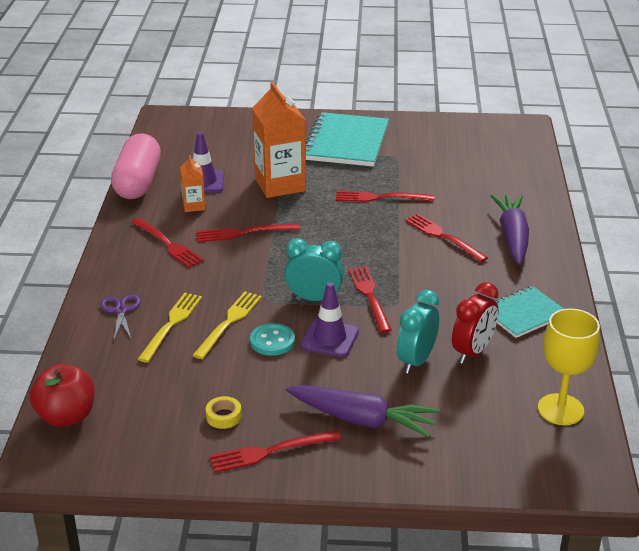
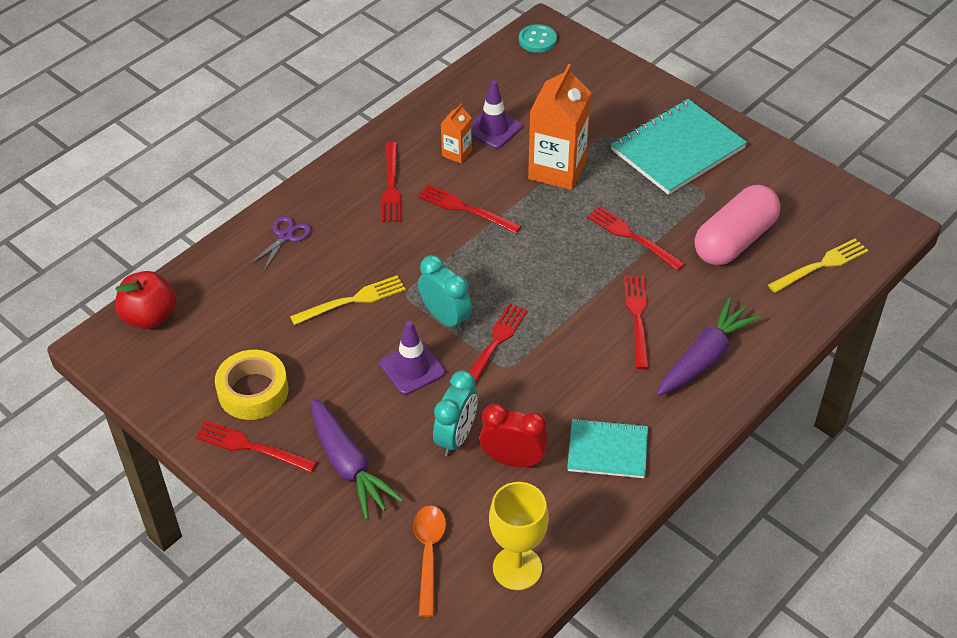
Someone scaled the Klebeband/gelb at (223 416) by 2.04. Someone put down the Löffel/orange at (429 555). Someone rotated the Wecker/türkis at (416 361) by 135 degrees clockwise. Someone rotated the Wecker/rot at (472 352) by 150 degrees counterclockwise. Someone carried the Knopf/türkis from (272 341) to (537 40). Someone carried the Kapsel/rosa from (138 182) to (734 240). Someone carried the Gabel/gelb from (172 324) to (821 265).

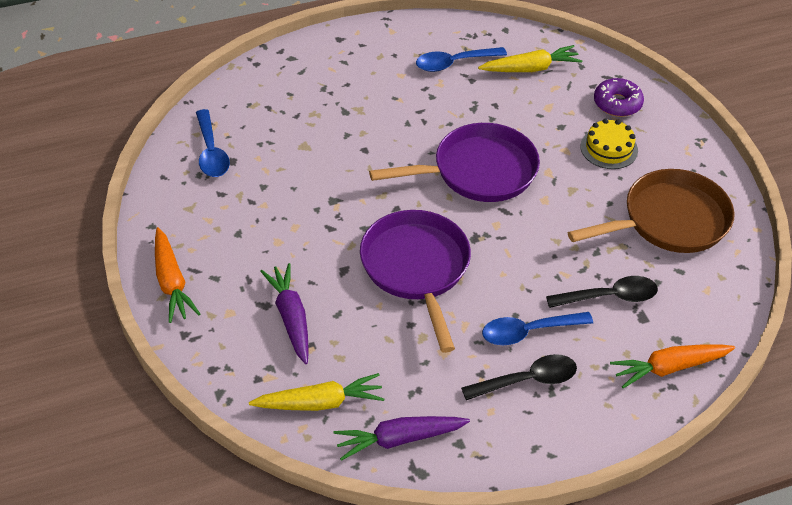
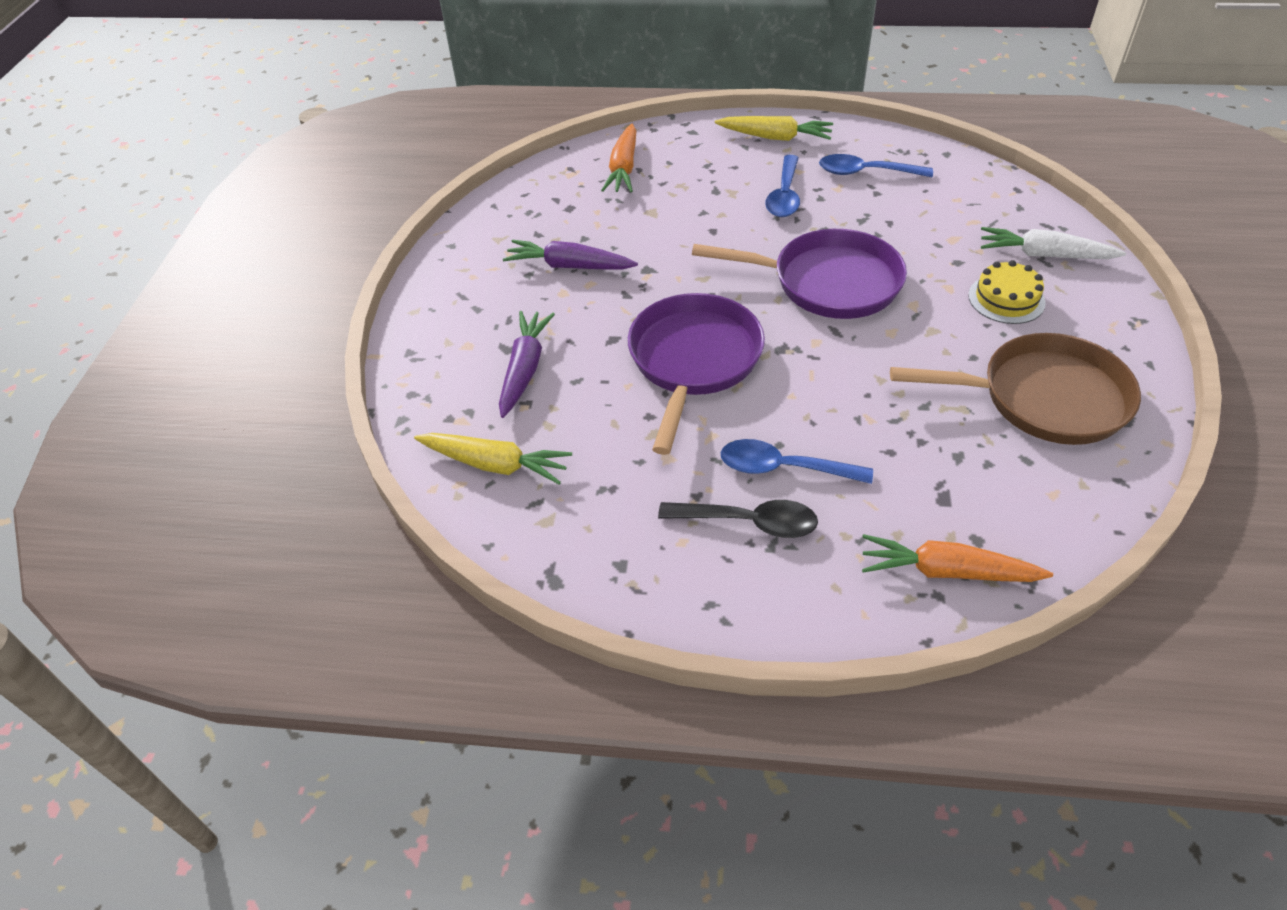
Someone carried the Karotte/lila from (399 439) to (569 266). Someone carried the Karotte/orange from (171 282) to (623 168). Someone carried the Karotte/gelb from (530 68) to (775 137). Someone carried the Löffel/blau from (211 152) to (784 195). Someone swapped the Donut/lila at (617 103) for the Karotte/weiß at (1044 255). Someone took away the Löffel/schwarz at (609 297).

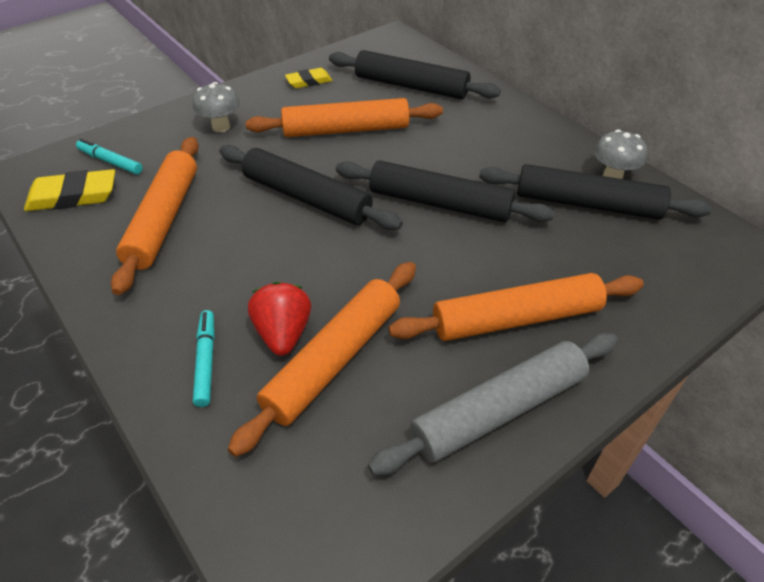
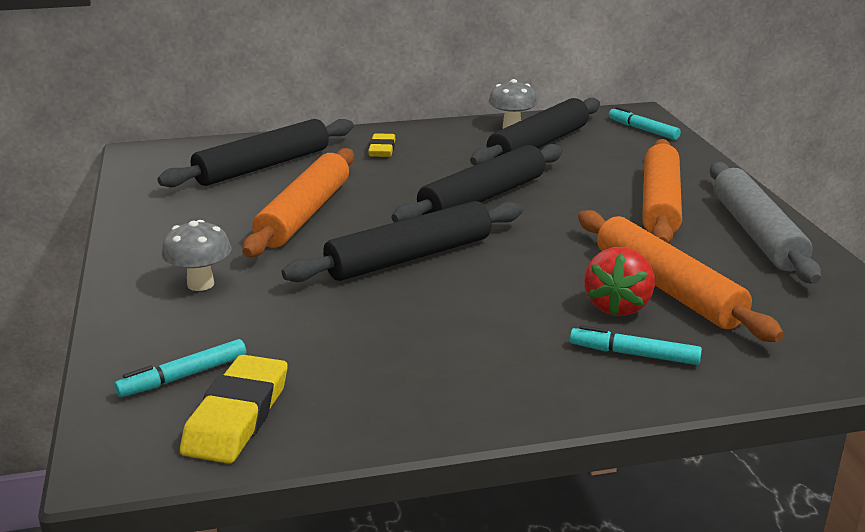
Someone carried the Radiergummi/gelb from (309 81) to (382 149). Someone rotated the Erdbeere/rot at (283 333) by 90 degrees counterclockwise. Someone put down the Filzstift/türkis at (643 130). Someone took away the Nudelholz/orange at (164 219).

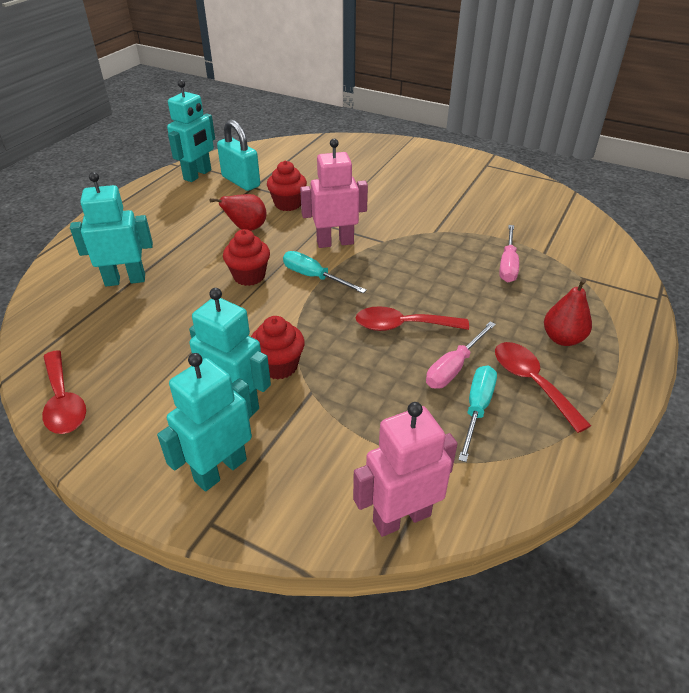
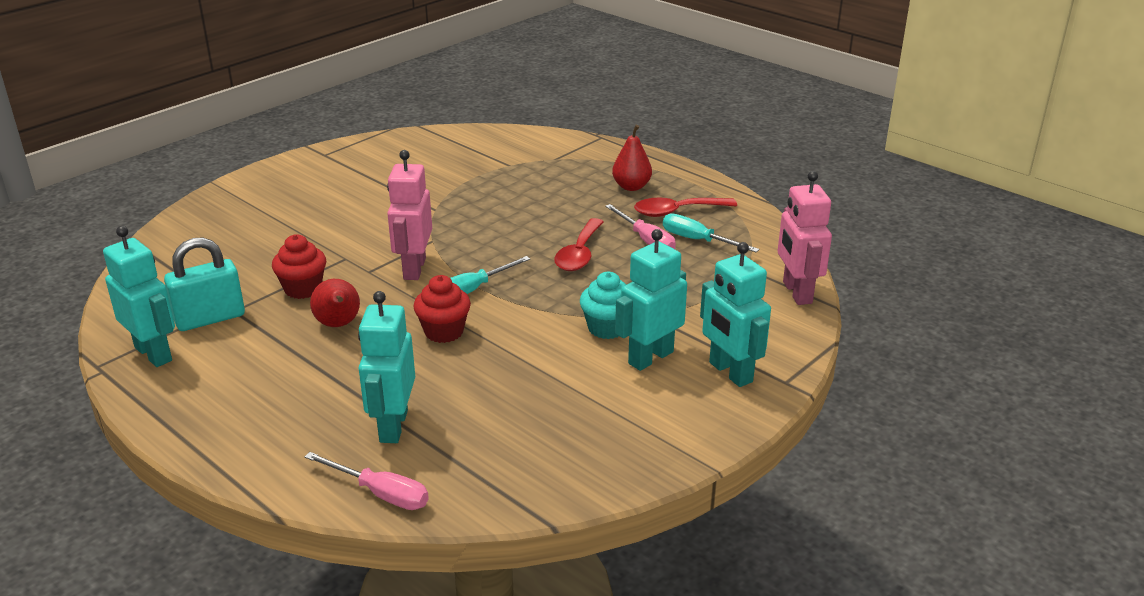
Someone carried the Schraubenzieher/rosa from (508 265) to (381 494). Someone repainted the Muffin/rot at (279 366), which became the Muffin/türkis at (607 328). Someone took away the Löffel/rot at (64 402).

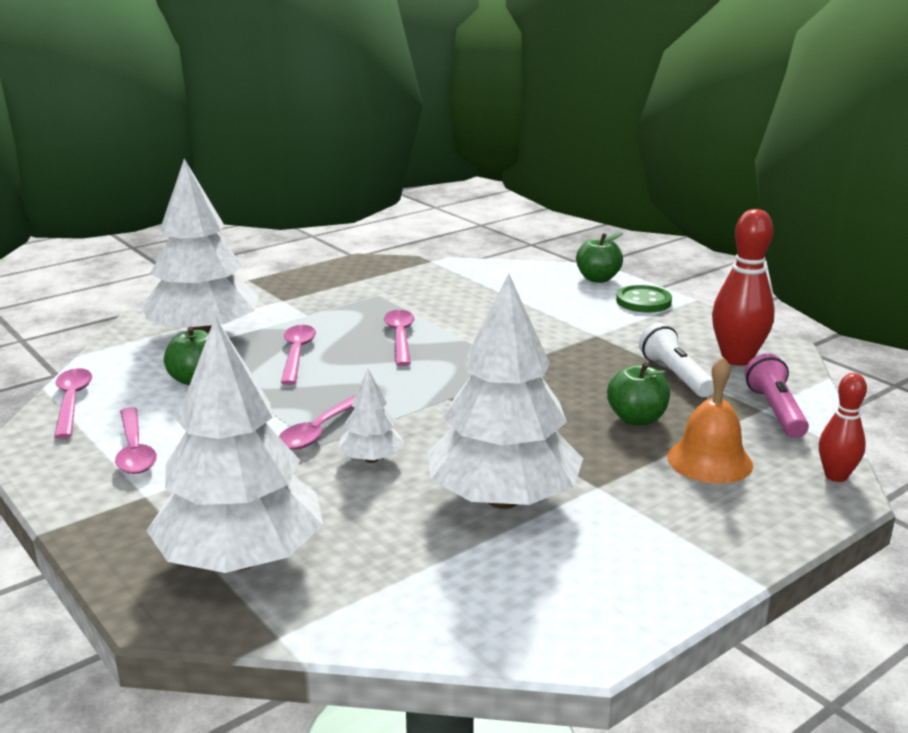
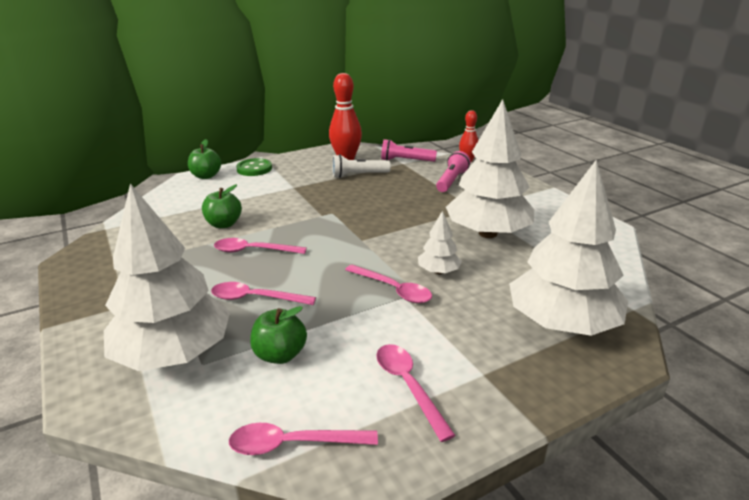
Someone carried the Apfel/grün from (636 419) to (224 224). Someone rotated the Löffel/rosa at (134 450) by 105 degrees counterclockwise. Someone swapped the Glocke/orange at (709 460) for the Taschenlampe/rosa at (451 181).

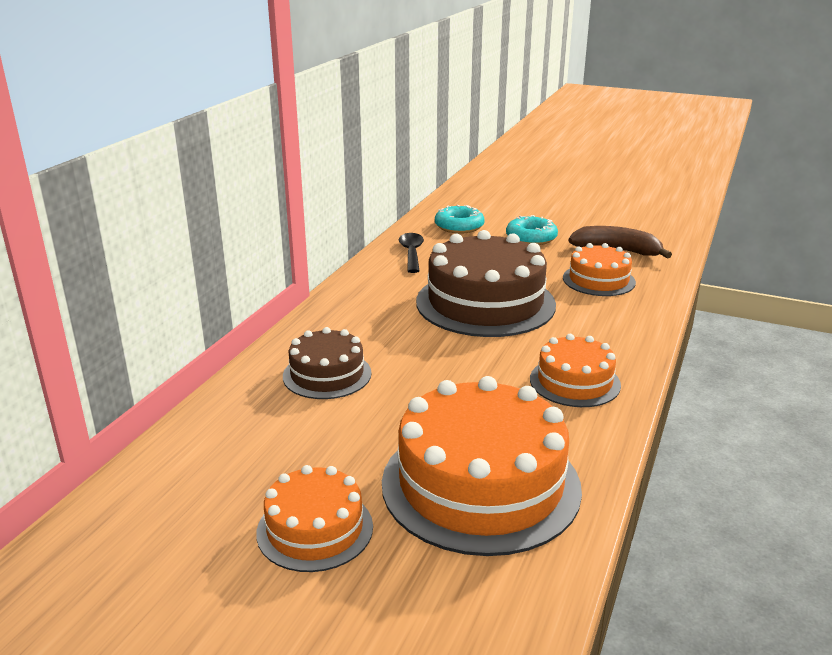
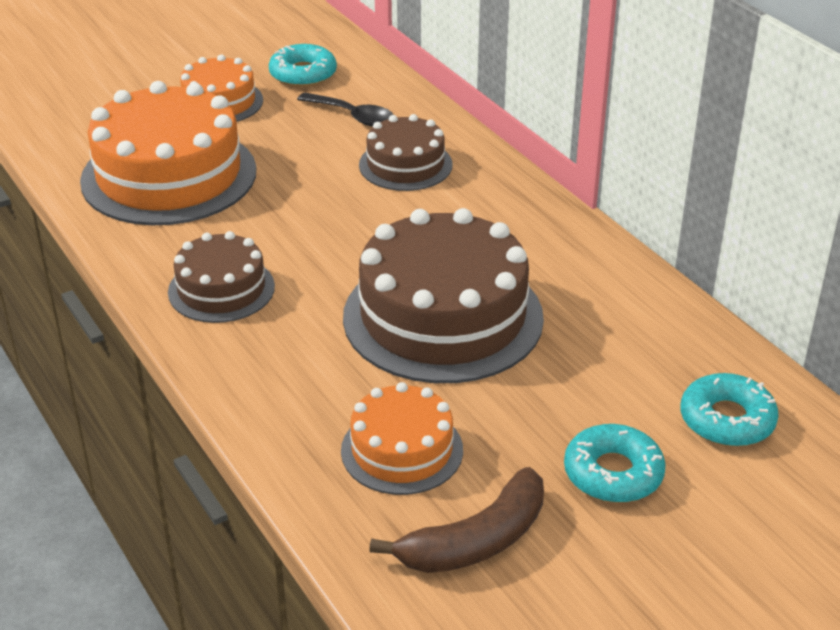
Someone repainted the Kuchen/orange at (574 382), which became the Kuchen/braun at (221 289). Someone put down the Donut/türkis at (303 74). Someone carried the Löffel/schwarz from (411 253) to (353 116).

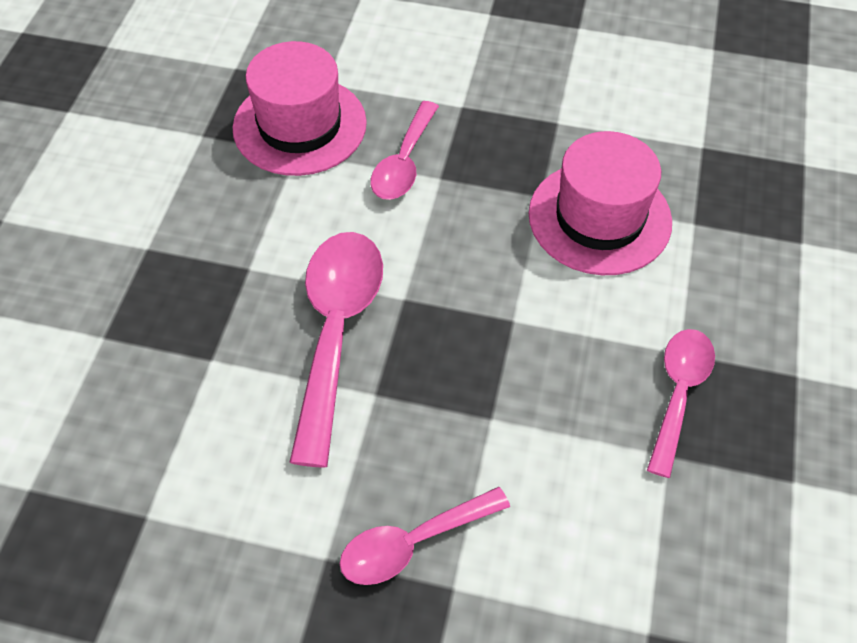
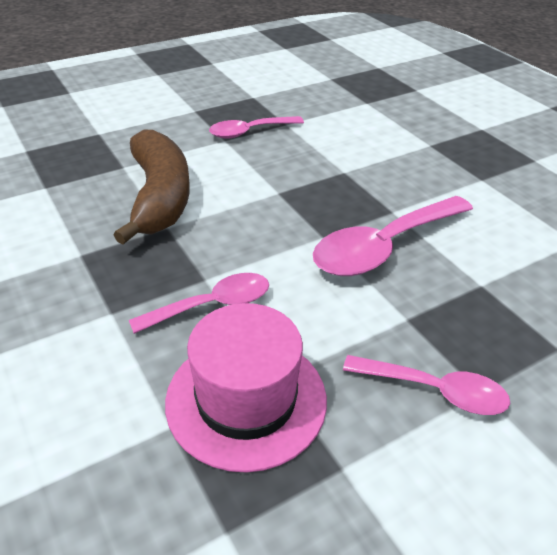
Someone swapped the Hut/rosa at (599 218) for the Banane/braun at (160 197). Someone carried the Löffel/rosa from (412 543) to (435 391).

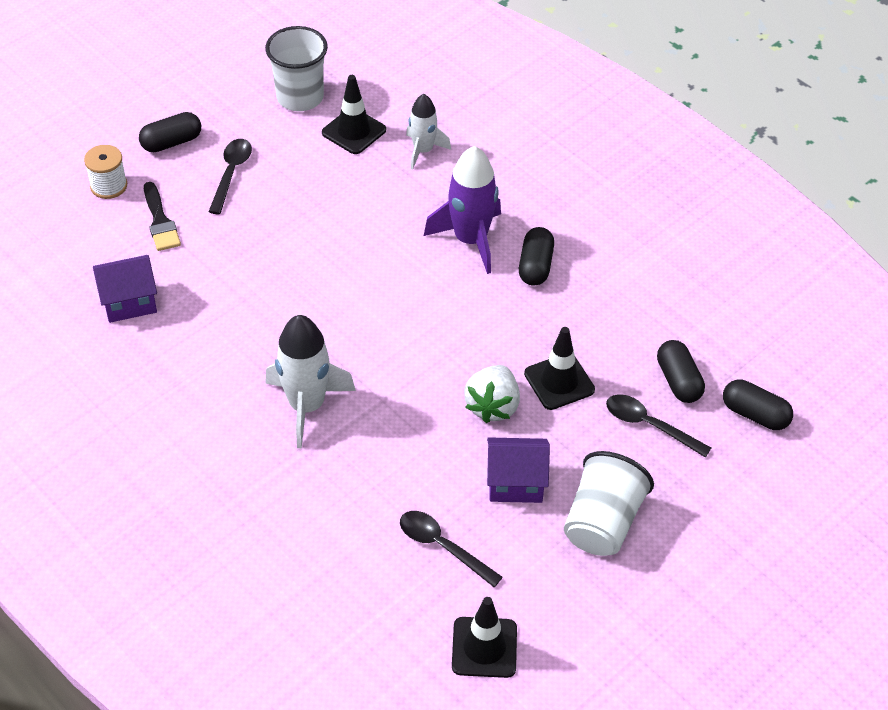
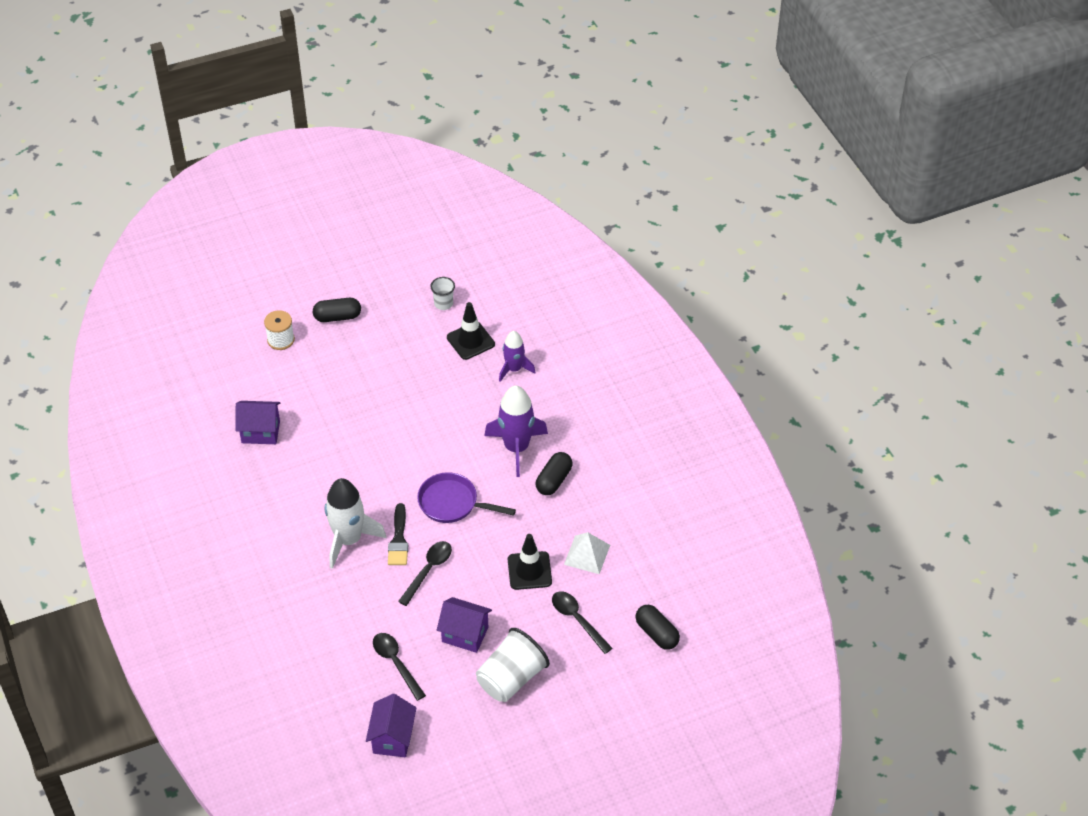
Someone swapped the Leitkegel/schwarz at (484 647) for the Haus/lila at (393 738). Someone carried the Pinsel/schwarz from (160 221) to (398 539). Someone carried the Löffel/schwarz from (231 173) to (428 570). Someone put down the Pfanne/lila at (452 503). Someone scaled the Becher/weiß at (300 97) by 0.53. Someone repainted the Rakete/weiß at (423 151), which became the Rakete/lila at (514 369). Someone put down the Pyramide/weiß at (587 554). Someone took away the Erdbeere/weiß at (492 406). Someone took away the Kapsel/schwarz at (678 381).

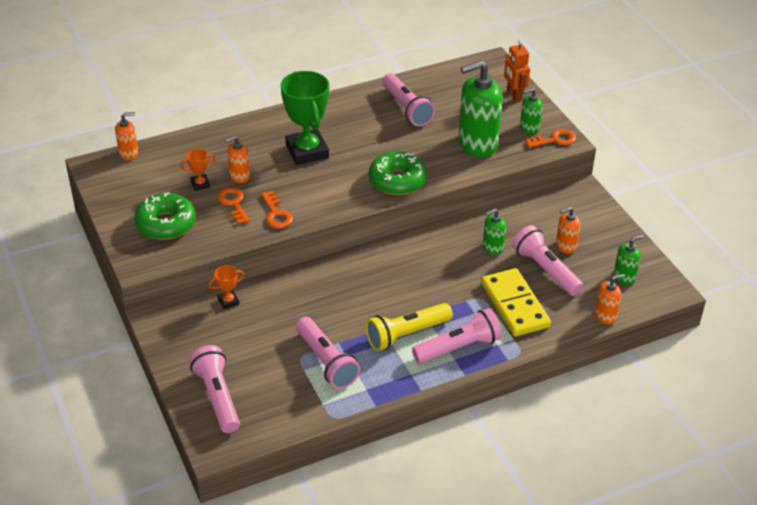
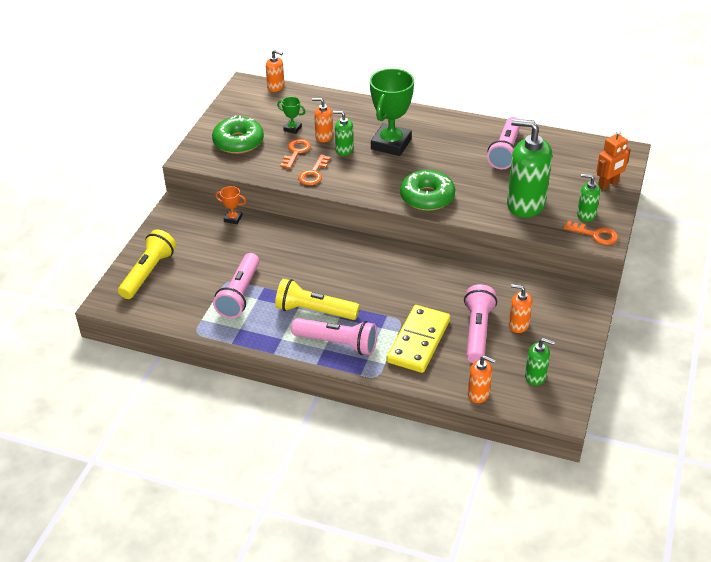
Someone repainted the Taschenlampe/rosa at (217 397), which became the Taschenlampe/gelb at (148 273). Someone repainted the Pokal/orange at (200 184), which became the Pokal/grün at (292 128). Someone carried the Seifenspender/grün from (492 247) to (344 150). Someone rotated the Roboter/orange at (514 95) by 150 degrees counterclockwise.

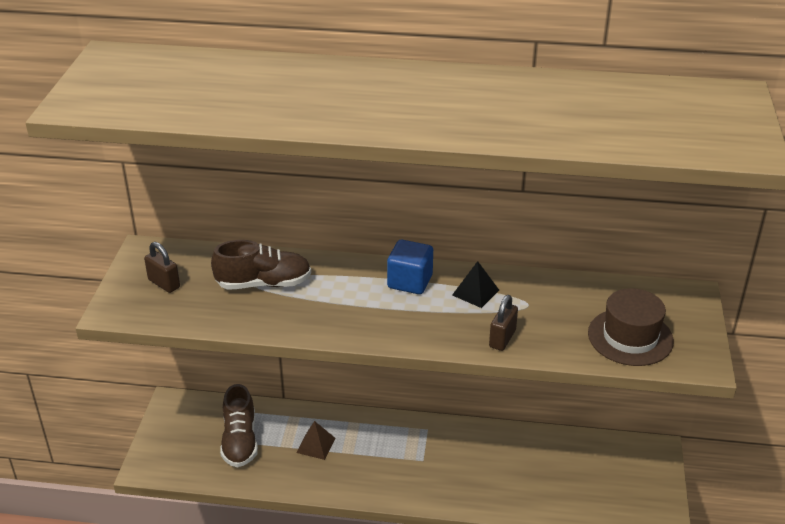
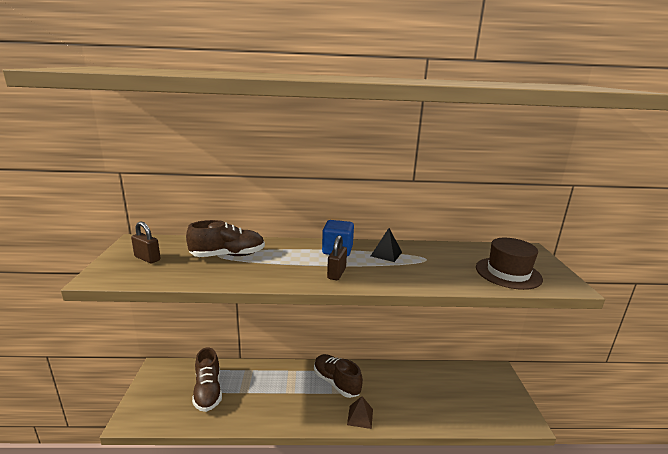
Someone put down the Schuh/braun at (336 382). Someone carried the Vorhängeschloss/braun from (502 339) to (336 273). Someone carried the Pyramide/braun from (315 445) to (360 417).

